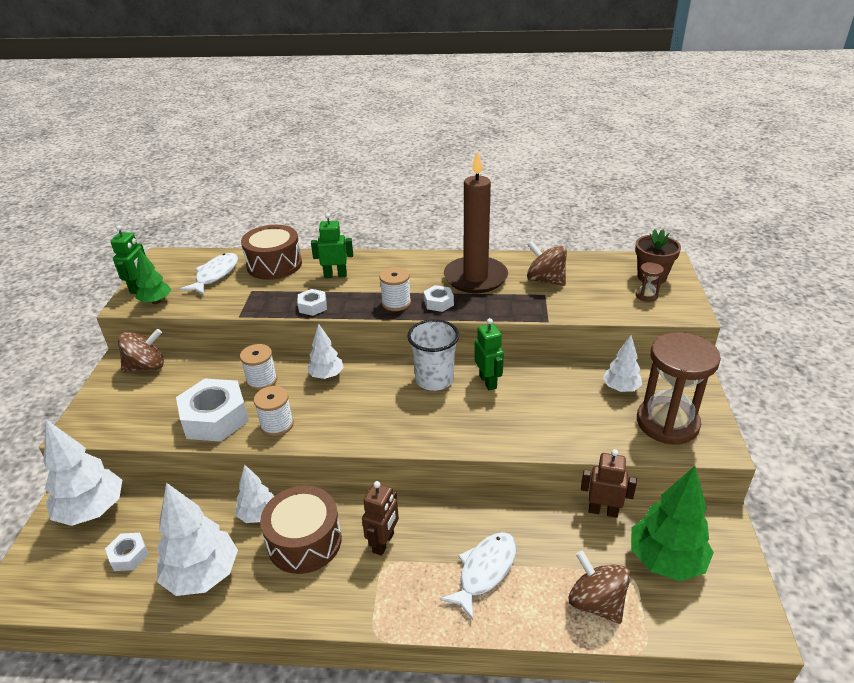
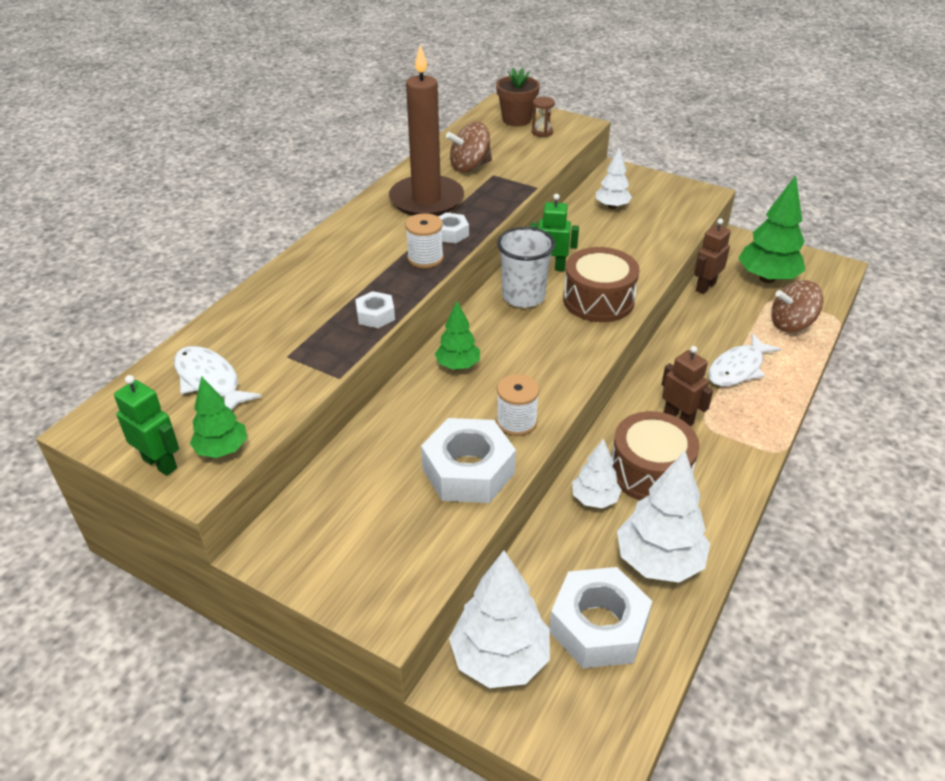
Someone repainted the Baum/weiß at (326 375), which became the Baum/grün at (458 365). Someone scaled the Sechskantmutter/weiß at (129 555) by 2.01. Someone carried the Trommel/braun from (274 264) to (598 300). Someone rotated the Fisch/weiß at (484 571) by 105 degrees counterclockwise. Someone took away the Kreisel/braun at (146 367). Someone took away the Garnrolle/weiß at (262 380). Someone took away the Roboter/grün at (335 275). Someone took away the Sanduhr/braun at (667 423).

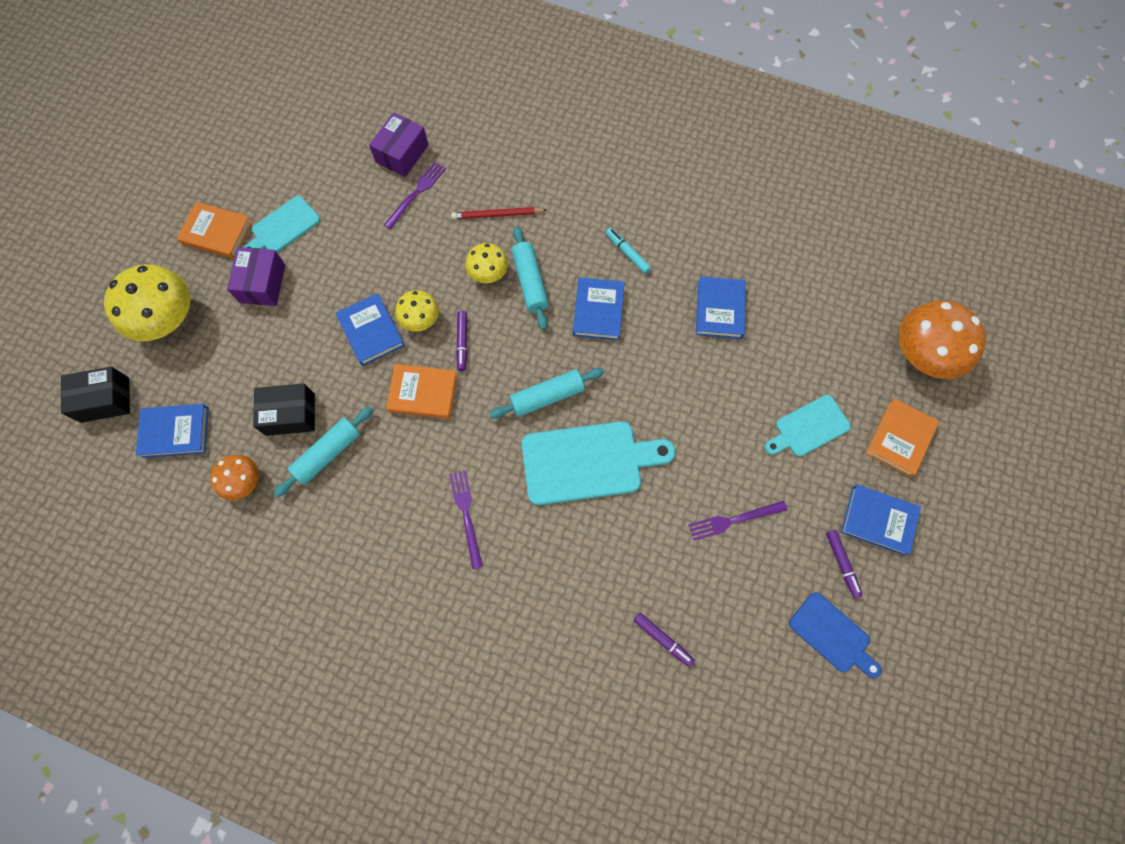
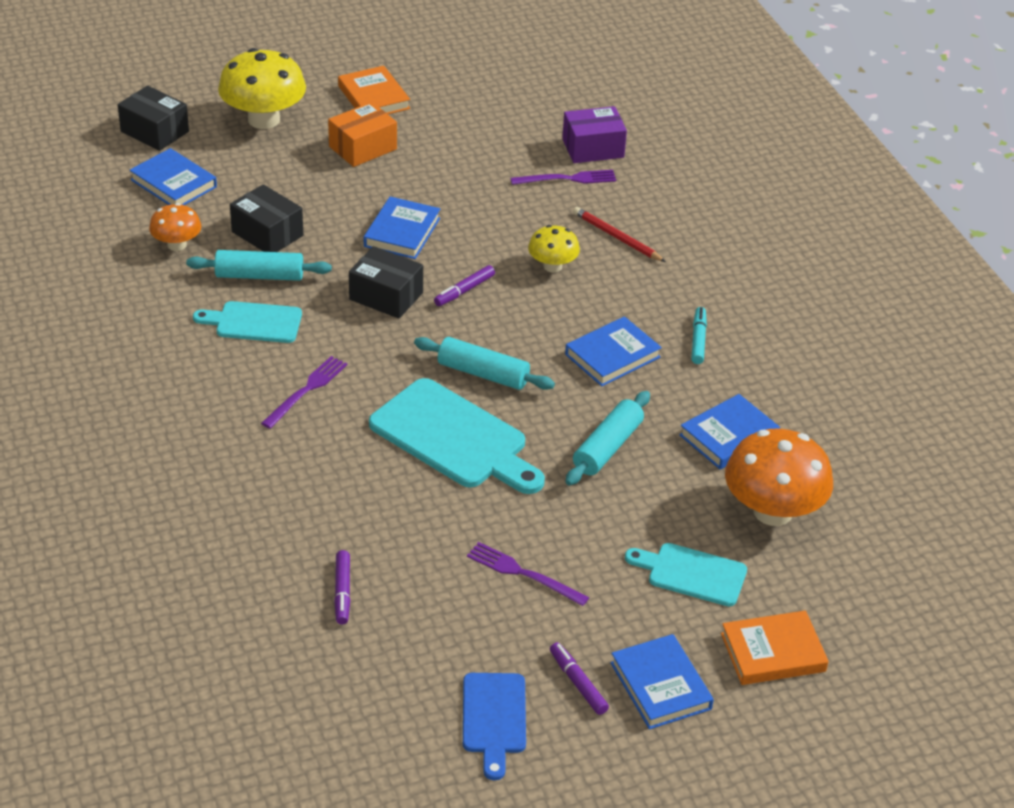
Someone carried the Schneidebrett/türkis from (283 227) to (254 323). Someone repainted the Schachtel/lila at (262 283), which became the Schachtel/orange at (362 148). Someone swapped the Buch/orange at (423 393) for the Schachtel/schwarz at (386 296). Someone rotated the Filzstift/lila at (842 564) by 120 degrees clockwise. Someone carried the Nudelholz/türkis from (530 282) to (607 447). Someone carried the Pilz/orange from (923 354) to (772 511). Someone took away the Pilz/gelb at (420 319).

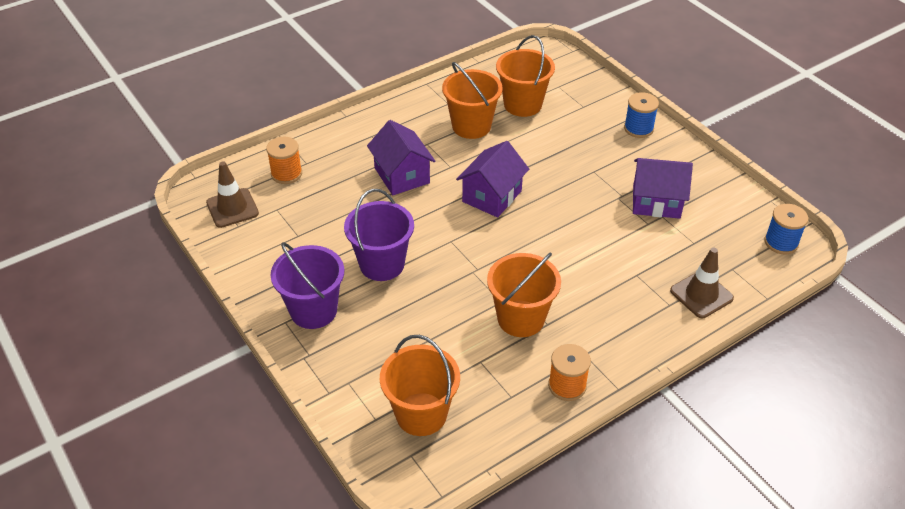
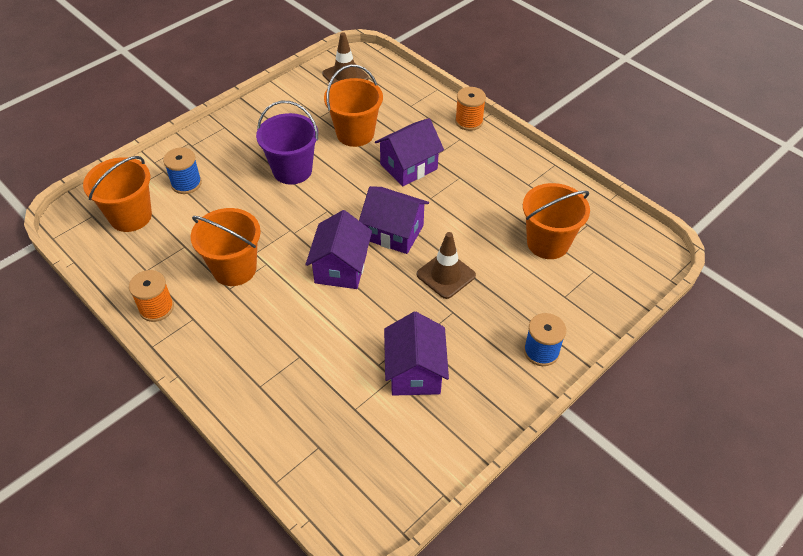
Someone carried the Garnrolle/blau from (781 242) to (186 183). Someone put down the Haus/lila at (341 267). Someone carried the Eimer/orange from (471 126) to (355 134). Someone carried the Leitkegel/braun from (701 294) to (446 275). Someone carried the Garnrolle/orange from (286 174) to (469 121). Someone took away the Eimer/lila at (313 310).

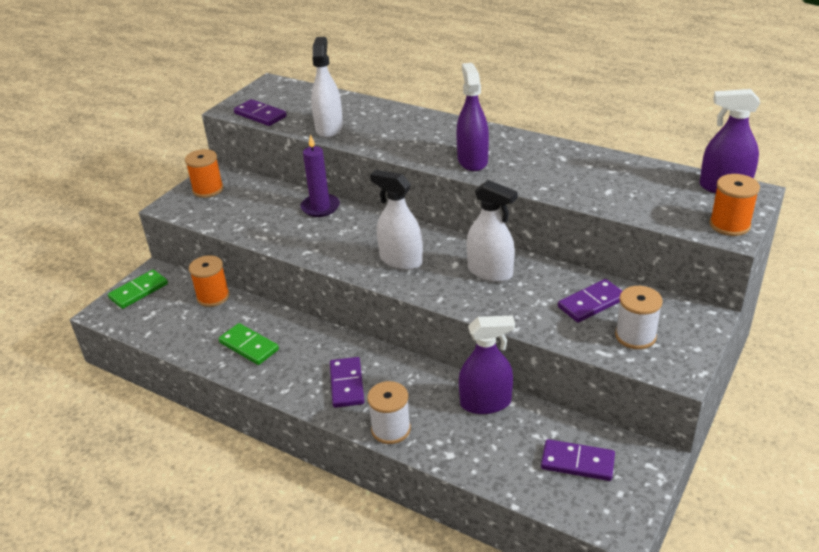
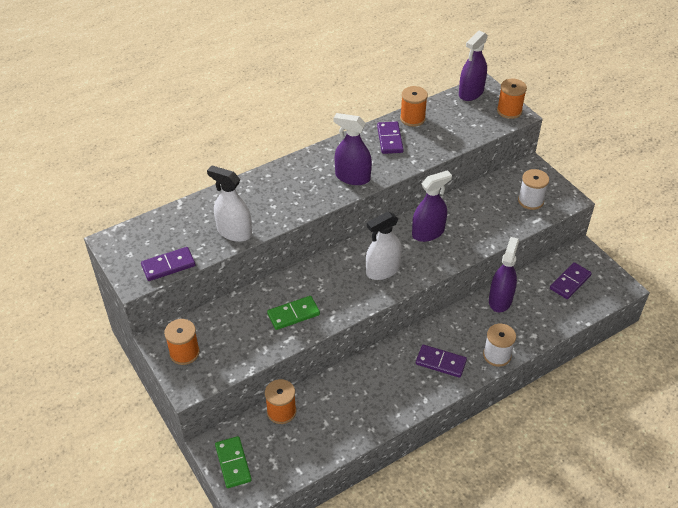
Someone carried the Dominostein/grün from (249 346) to (293 314). Someone carried the Dominostein/lila from (591 303) to (389 139). Someone put down the Garnrolle/orange at (412 118). Someone repainted the Sprühflasche/weiß at (490 272), which became the Sprühflasche/lila at (428 233). Someone took away the Kerze/lila at (320 207).

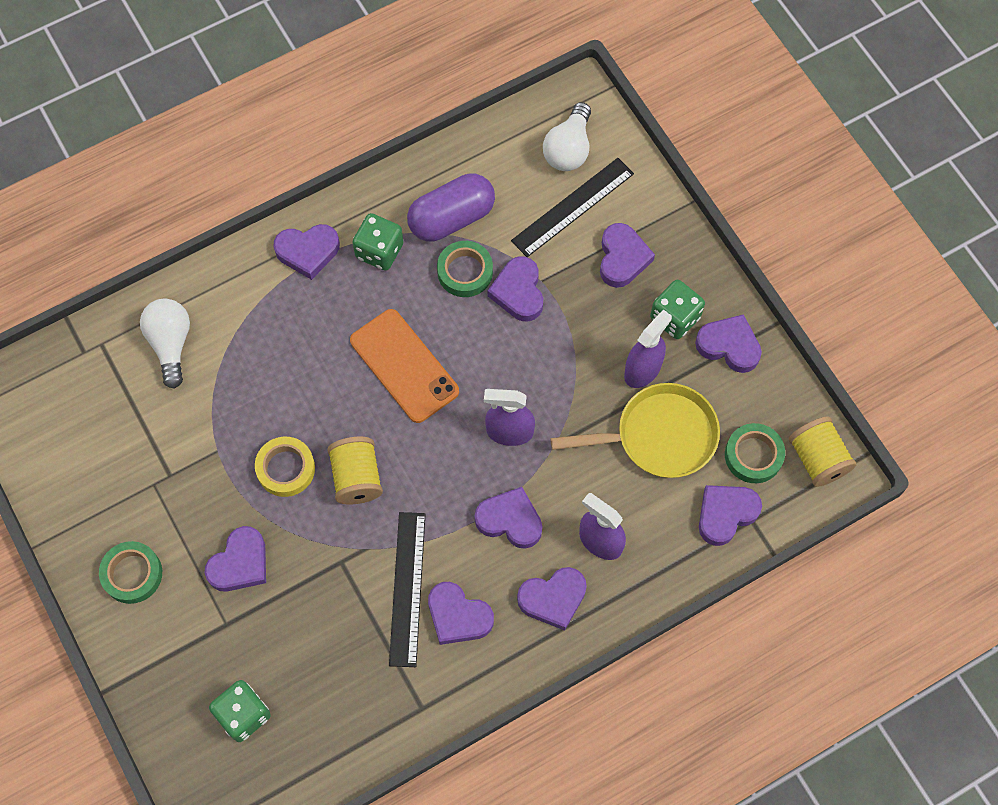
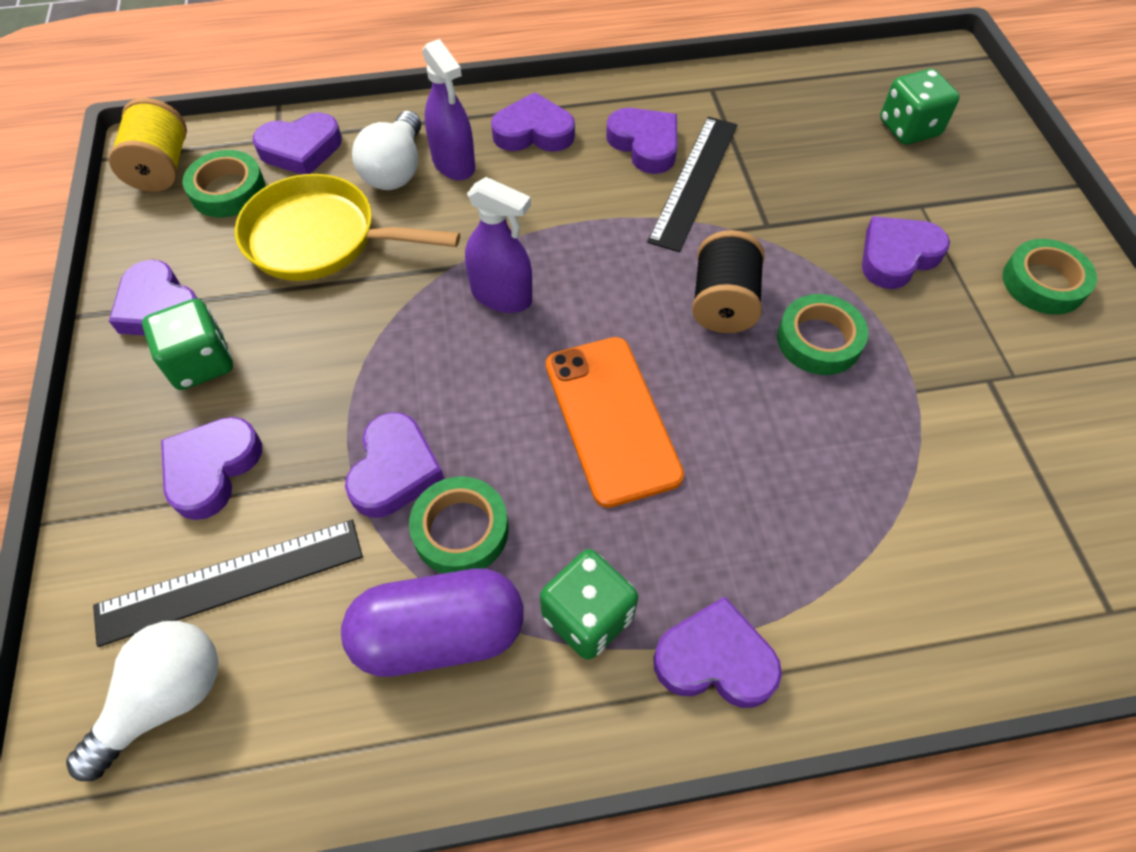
Someone carried the Glühbirne/weiß from (171 344) to (396 169). Someone repainted the Garnrolle/gelb at (357 477), which became the Garnrolle/schwarz at (723 303). Someone repainted the Klebeband/gelb at (286 469), which became the Klebeband/grün at (819 340). Someone took away the Herz/lila at (510 520). Someone took away the Sprühflasche/lila at (642 370).

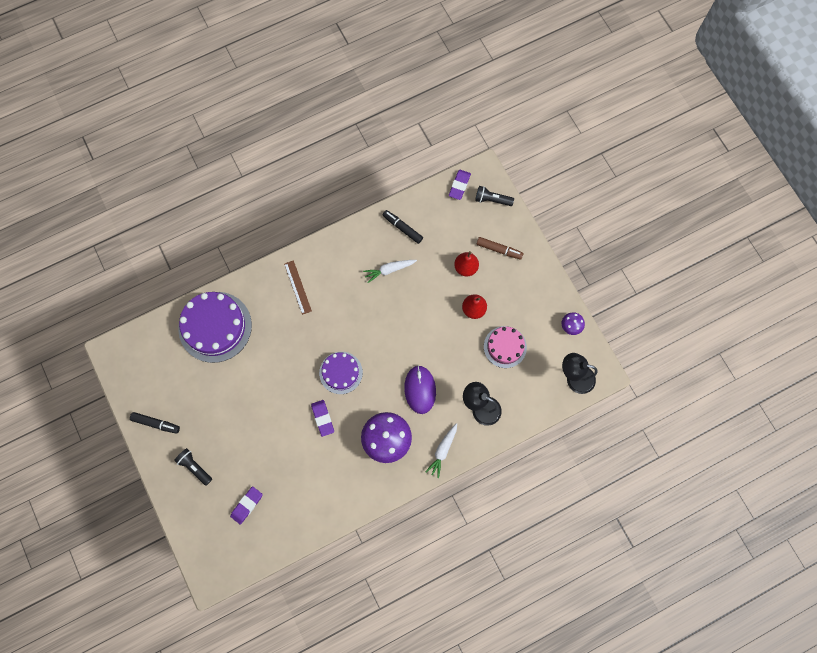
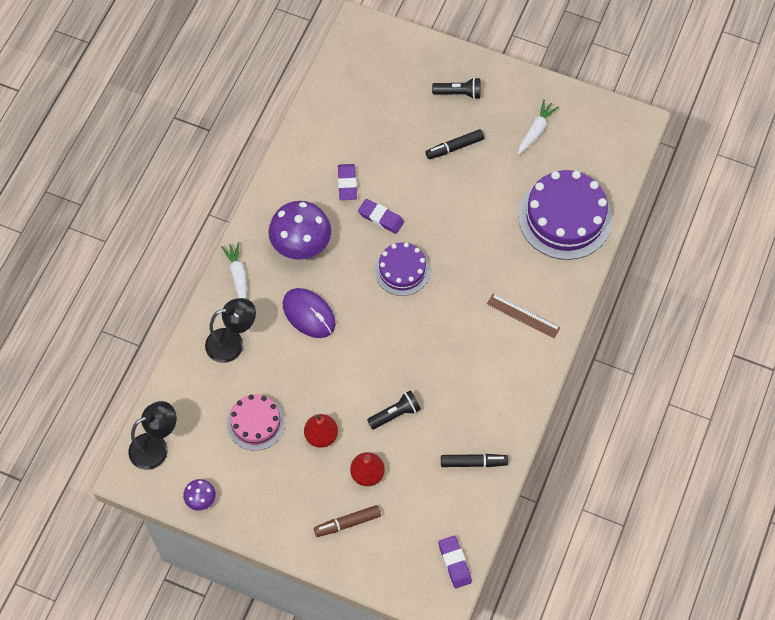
Someone carried the Radiergummi/lila from (247 505) to (347 184). Someone carried the Taschenlampe/schwarz from (492 200) to (395 414). Someone carried the Filzstift/schwarz from (156 423) to (454 147). Someone carried the Karotte/weiß from (389 270) to (535 131).

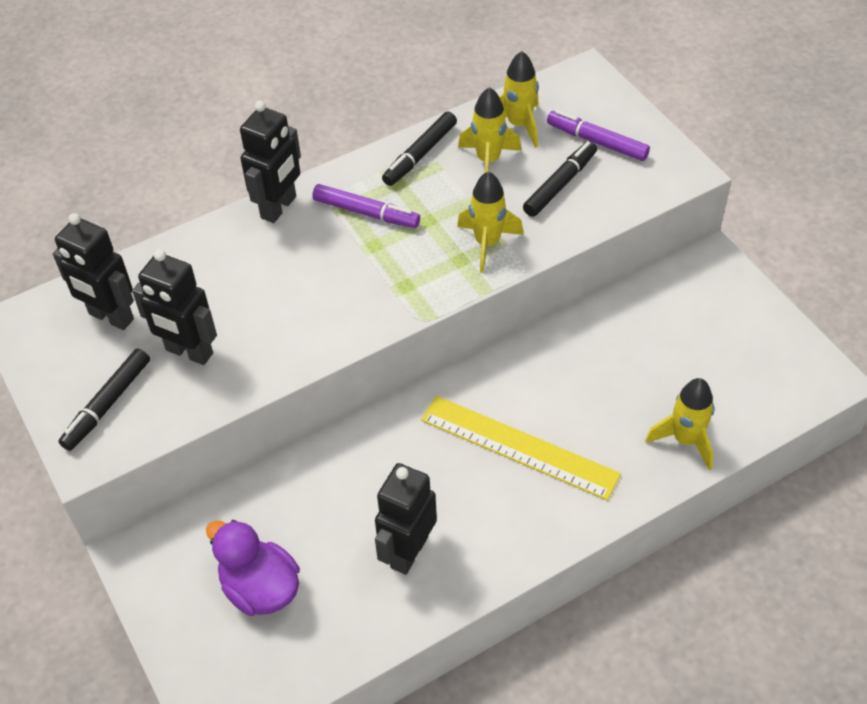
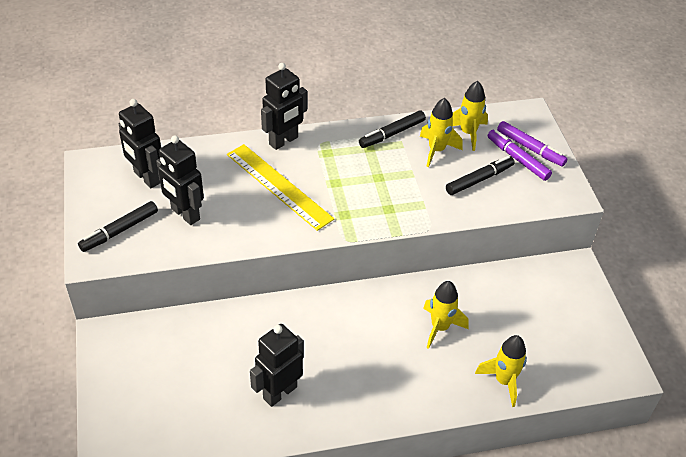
Someone carried the Lineal/gelb from (519 447) to (278 186). Someone carried the Rakete/gelb from (487 243) to (440 327). Someone carried the Filzstift/lila from (366 213) to (530 148). Someone took away the Ente/lila at (260 588).

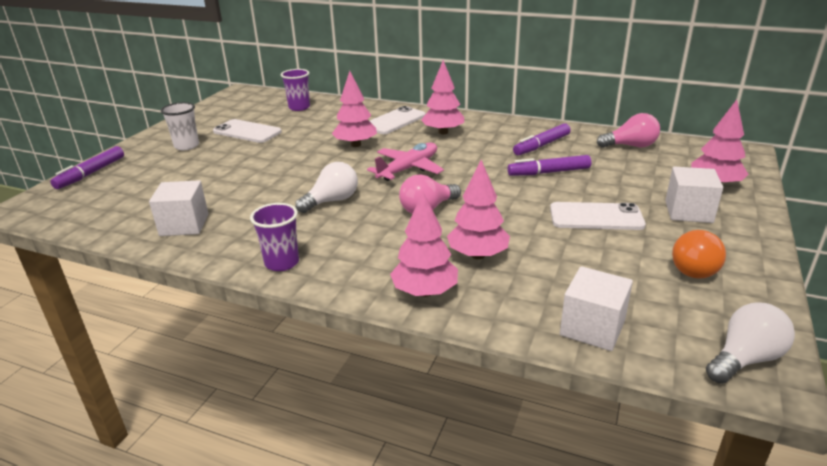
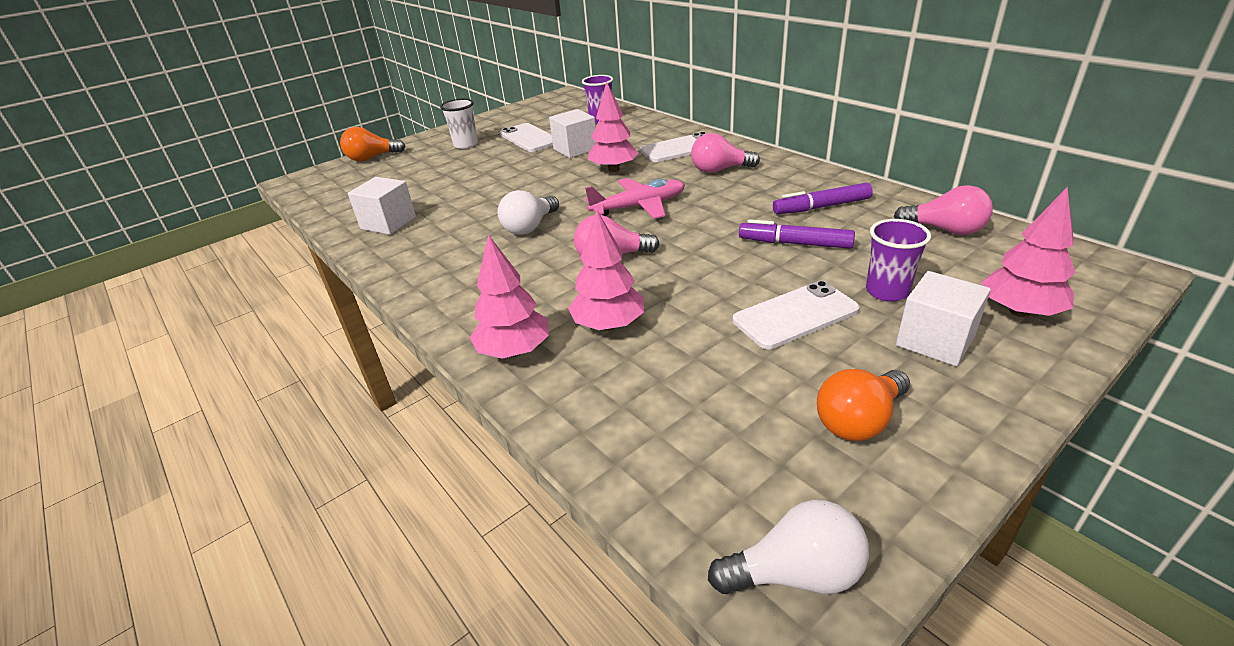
Someone swapped the Filzstift/lila at (91 173) for the Glühbirne/orange at (372 158). Someone rotated the Glühbirne/weiß at (332 201) by 135 degrees clockwise. Someone carried the Kubus/weiß from (592 328) to (575 149). Someone swapped the Baum/rosa at (443 132) for the Glühbirne/rosa at (719 170). Someone rotated the Handy/weiß at (596 217) by 60 degrees counterclockwise. Someone carried the Becher/lila from (282 263) to (887 291).

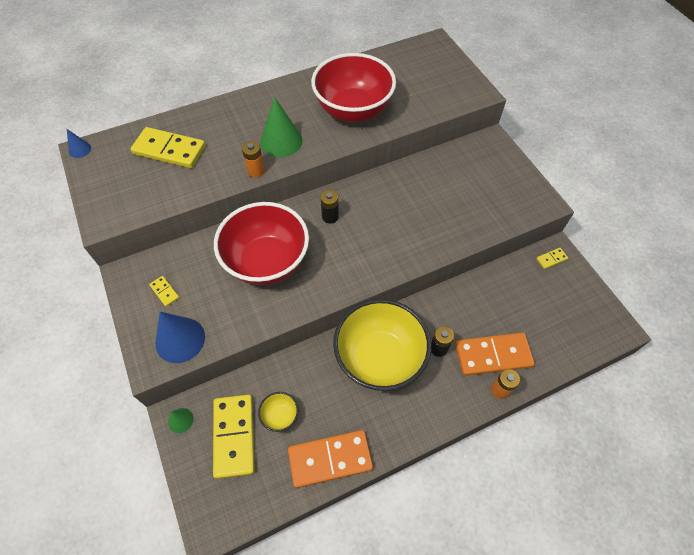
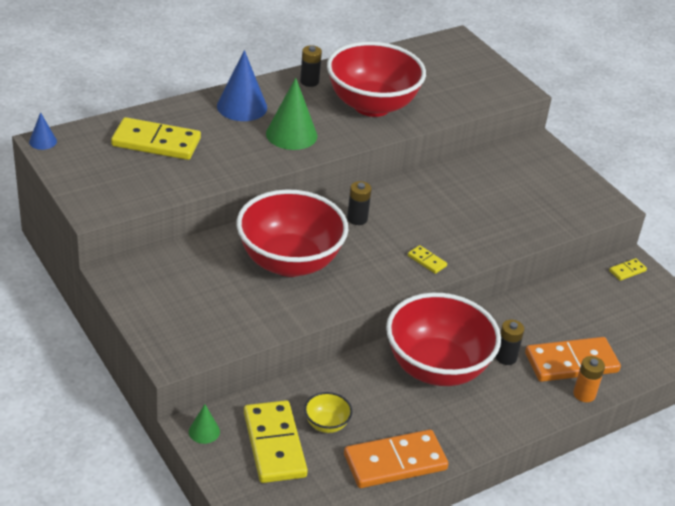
Someone carried the Kegel/blau from (180 339) to (242 107). Someone put down the Batterie/schwarz at (309 82). Someone repainted the Schüssel/gelb at (379 358), which became the Schüssel/rot at (436 368). Someone carried the Dominostein/gelb from (164 292) to (427 261). Someone took away the Batterie/orange at (256 171).

